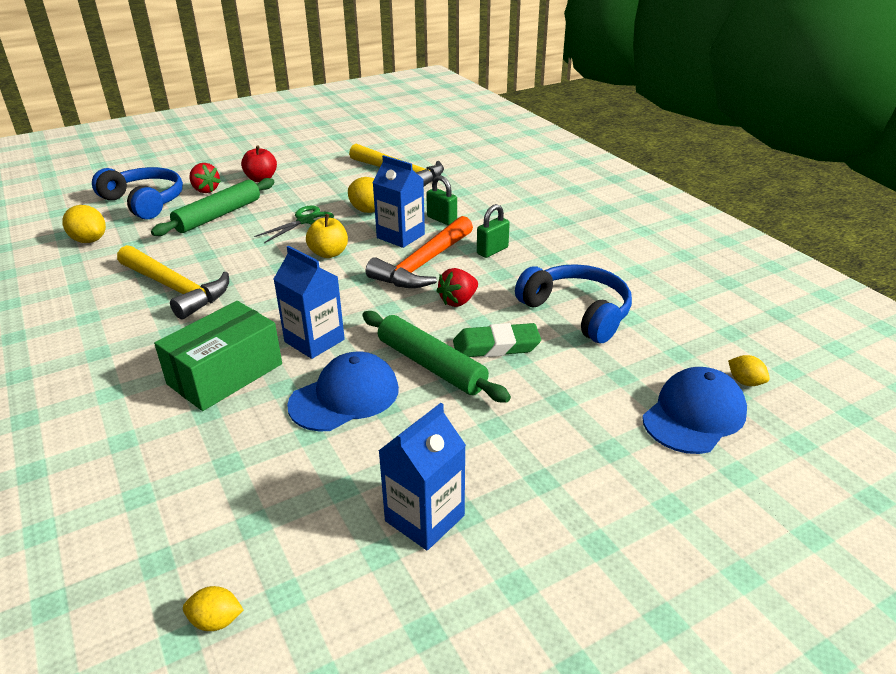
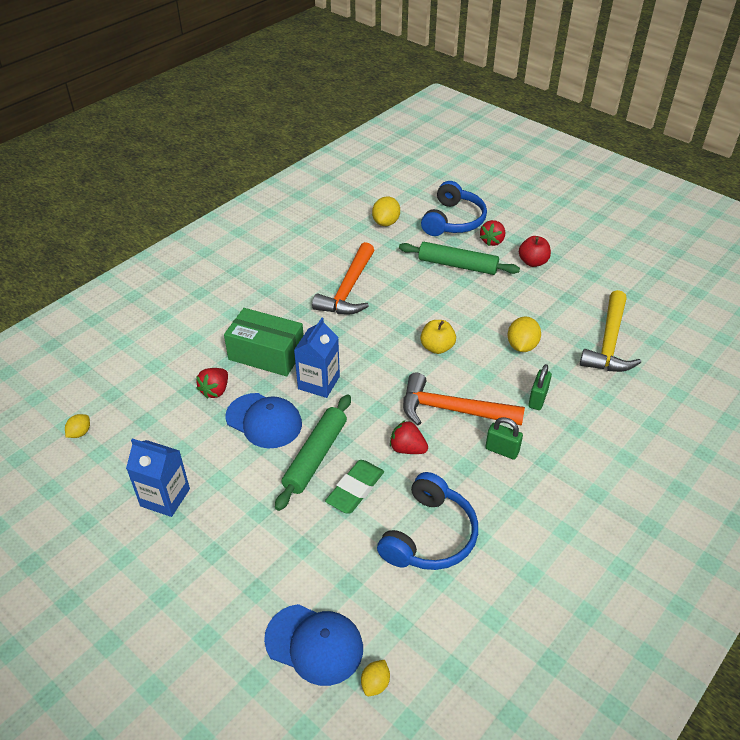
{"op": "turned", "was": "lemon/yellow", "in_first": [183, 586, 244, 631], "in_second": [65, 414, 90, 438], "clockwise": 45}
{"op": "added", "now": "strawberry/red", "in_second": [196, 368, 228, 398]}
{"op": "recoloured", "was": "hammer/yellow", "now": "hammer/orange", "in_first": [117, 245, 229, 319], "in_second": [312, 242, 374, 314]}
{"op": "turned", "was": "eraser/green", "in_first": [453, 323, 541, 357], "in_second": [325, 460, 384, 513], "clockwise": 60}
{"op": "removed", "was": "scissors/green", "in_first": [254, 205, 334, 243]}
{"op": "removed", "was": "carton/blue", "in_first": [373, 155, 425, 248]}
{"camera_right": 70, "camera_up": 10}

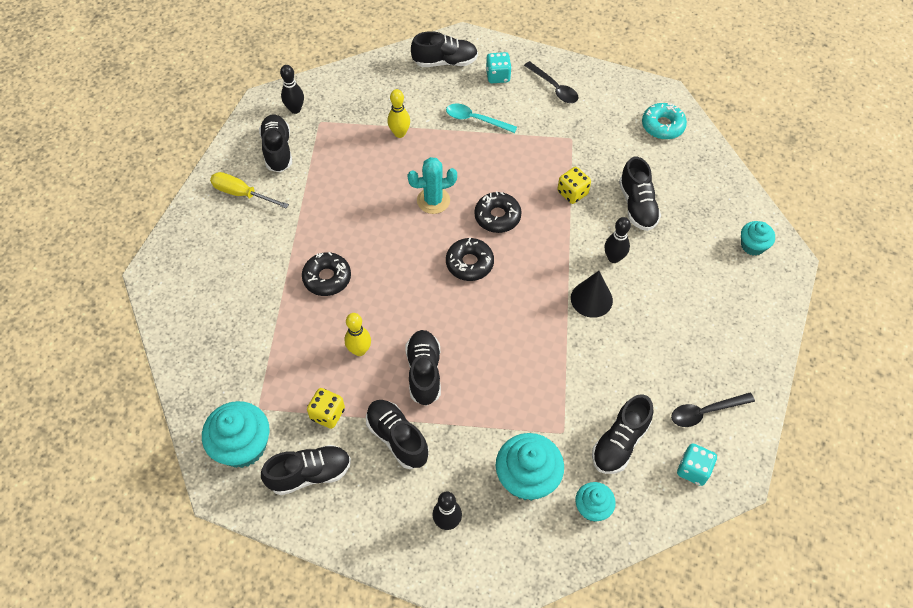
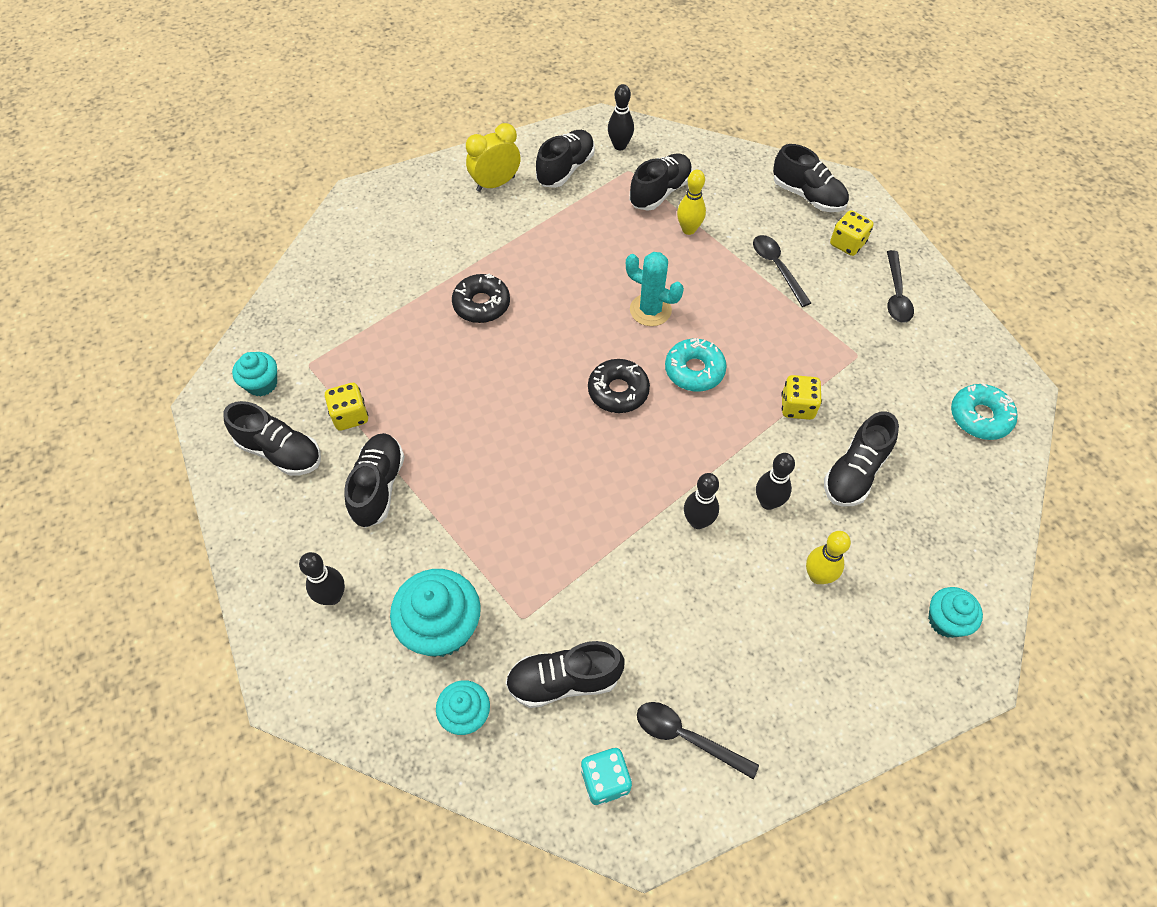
{"op": "resized", "was": "cupcake/turquoise", "in_first": [202, 401, 270, 468], "in_second": [232, 352, 277, 396], "ratio": 0.58}
{"op": "replaced", "was": "screwdriver/yellow", "now": "clock/yellow", "in_first": [210, 172, 289, 208], "in_second": [466, 123, 521, 192]}
{"op": "moved", "was": "shoe/black", "in_first": [406, 330, 441, 406], "in_second": [629, 154, 693, 211]}
{"op": "recoloured", "was": "donut/black", "now": "donut/turquoise", "in_first": [474, 191, 521, 233], "in_second": [665, 338, 727, 391]}
{"op": "replaced", "was": "cone/black", "now": "bowling pin/black", "in_first": [571, 271, 613, 318], "in_second": [684, 473, 719, 529]}
{"op": "recoloured", "was": "spoon/turquoise", "now": "spoon/black", "in_first": [446, 104, 517, 133], "in_second": [753, 235, 811, 307]}
{"op": "moved", "was": "bowling pin/yellow", "in_first": [344, 313, 371, 356], "in_second": [806, 531, 851, 584]}
{"op": "recoloured", "was": "dice/turquoise", "now": "dice/yellow", "in_first": [486, 52, 512, 83], "in_second": [830, 210, 873, 256]}
{"camera_right": 45, "camera_up": 0}

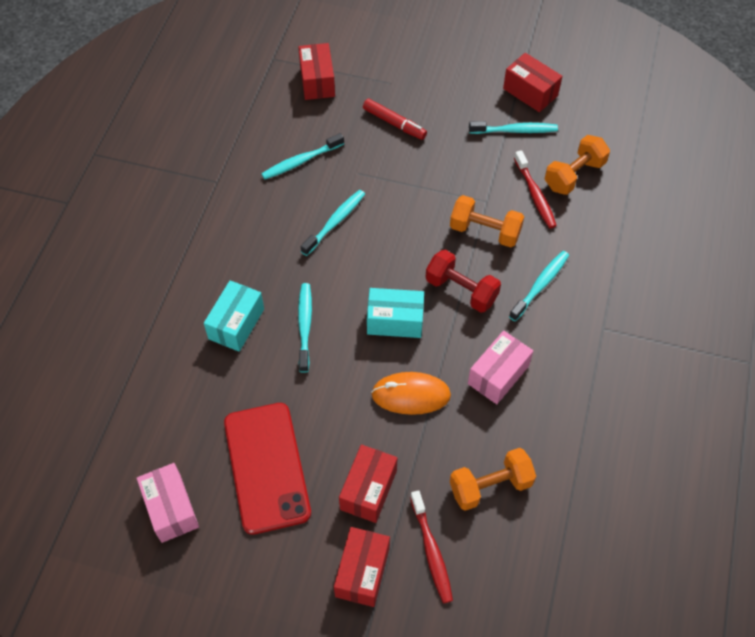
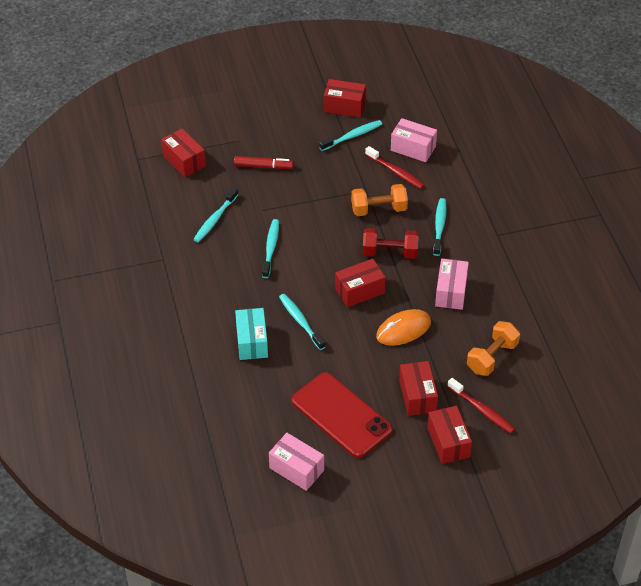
{"op": "recoloured", "was": "box/turquoise", "now": "box/red", "in_first": [367, 288, 424, 338], "in_second": [335, 259, 386, 307]}
{"op": "replaced", "was": "dumbbell/orange", "now": "box/pink", "in_first": [545, 135, 610, 195], "in_second": [391, 118, 437, 162]}
{"camera_right": -30, "camera_up": -10}

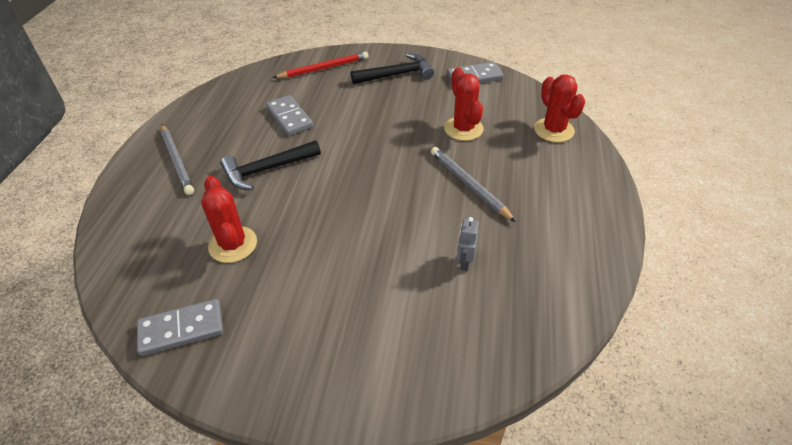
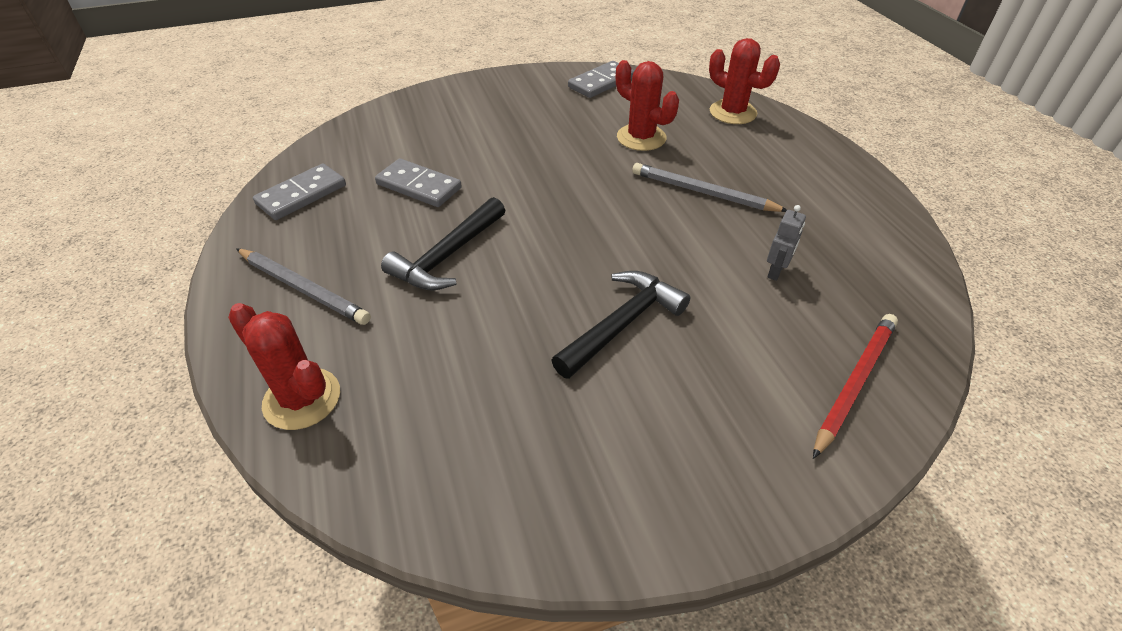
{"op": "moved", "was": "cactus/red", "in_first": [201, 176, 257, 263], "in_second": [228, 303, 340, 430]}
{"op": "moved", "was": "domino/grey", "in_first": [137, 299, 223, 356], "in_second": [253, 164, 346, 220]}
{"op": "moved", "was": "hammer/black", "in_first": [351, 53, 434, 84], "in_second": [551, 271, 691, 379]}
{"op": "turned", "was": "robot/grey", "in_first": [457, 217, 479, 271], "in_second": [767, 205, 806, 281], "clockwise": -135}
{"op": "moved", "was": "pencil/red", "in_first": [273, 52, 369, 78], "in_second": [813, 314, 898, 459]}
{"camera_right": -30, "camera_up": 0}

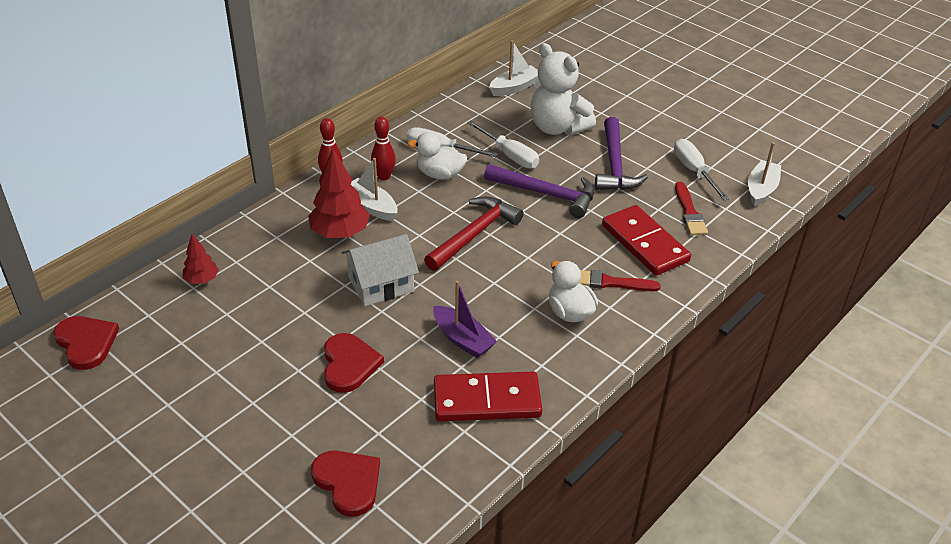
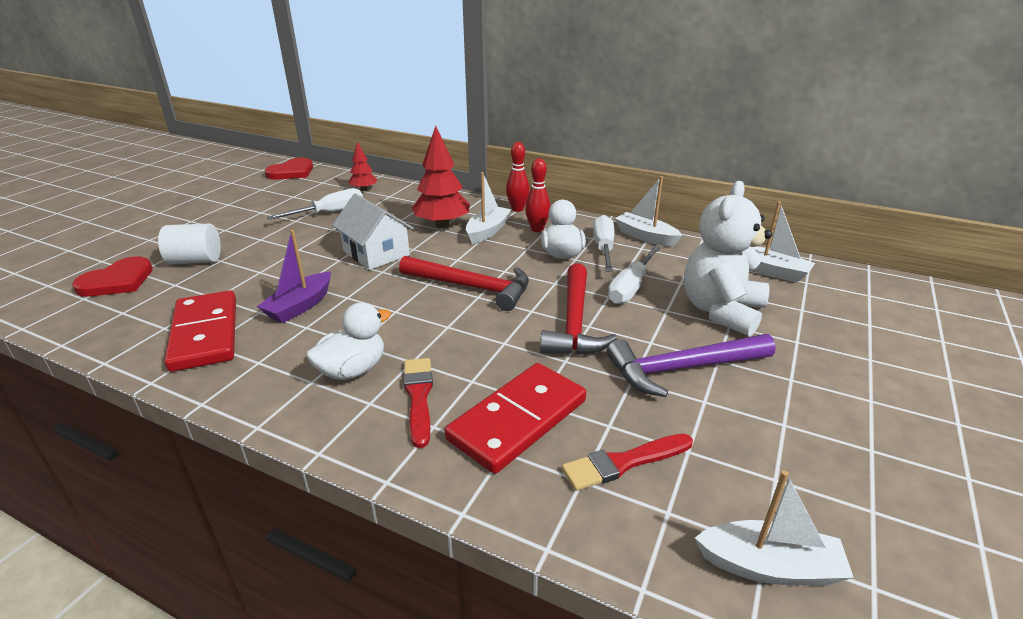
{"op": "added", "now": "cylinder/white", "in_second": [158, 224, 221, 264]}
{"op": "moved", "was": "screwdriver/white", "in_first": [674, 139, 729, 200], "in_second": [267, 188, 363, 220]}
{"op": "recoloured", "was": "hammer/purple", "now": "hammer/red", "in_first": [484, 164, 594, 218], "in_second": [540, 263, 618, 355]}
{"op": "added", "now": "boat/white", "in_second": [615, 176, 682, 247]}
{"op": "removed", "was": "heart/red", "in_first": [324, 333, 384, 393]}
{"camera_right": 75, "camera_up": -10}

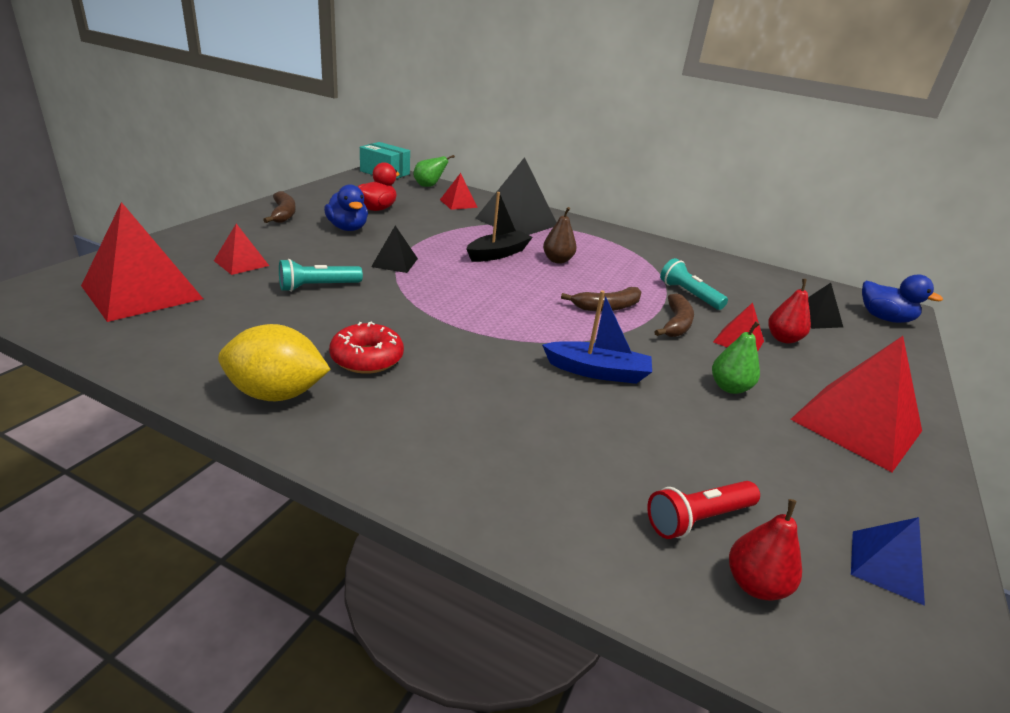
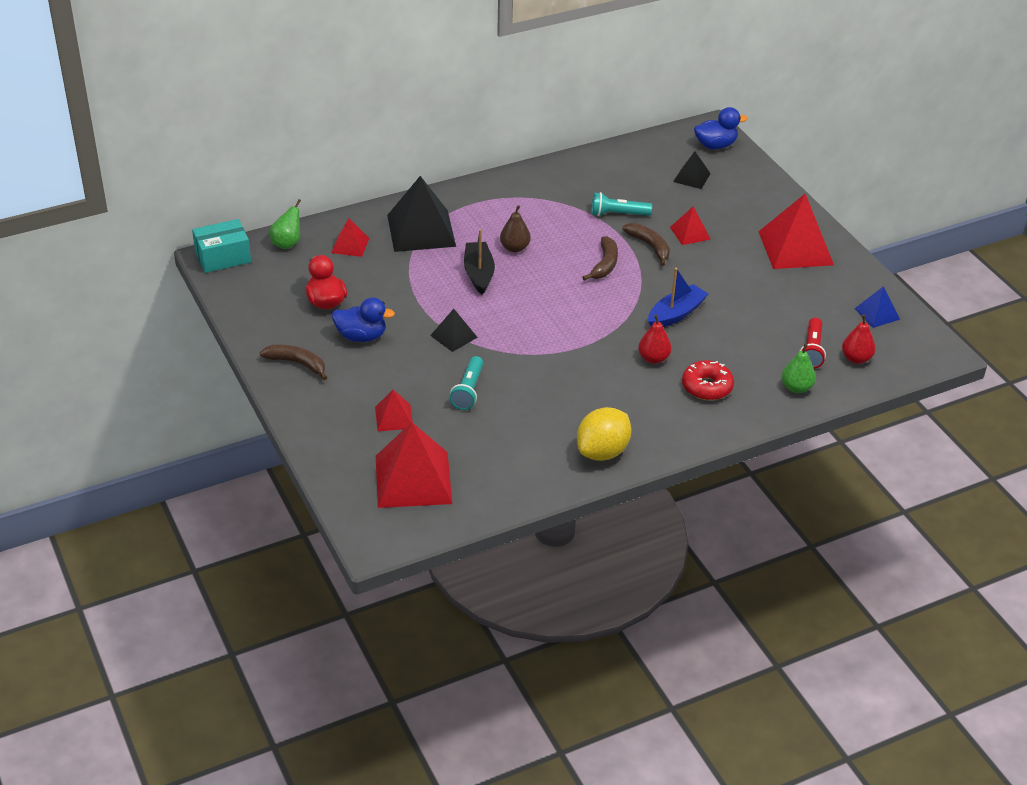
{"op": "moved", "was": "pear/red", "in_first": [768, 279, 811, 344], "in_second": [638, 315, 672, 364]}
{"op": "moved", "was": "donut/red", "in_first": [329, 322, 404, 374], "in_second": [682, 360, 734, 400]}
{"op": "moved", "was": "pear/green", "in_first": [712, 322, 760, 394], "in_second": [782, 343, 816, 393]}
{"camera_right": -50, "camera_up": 10}

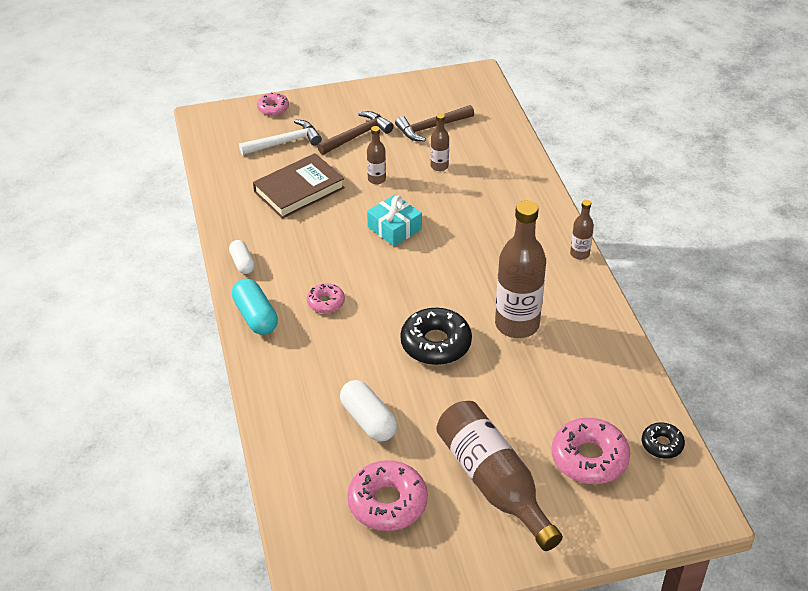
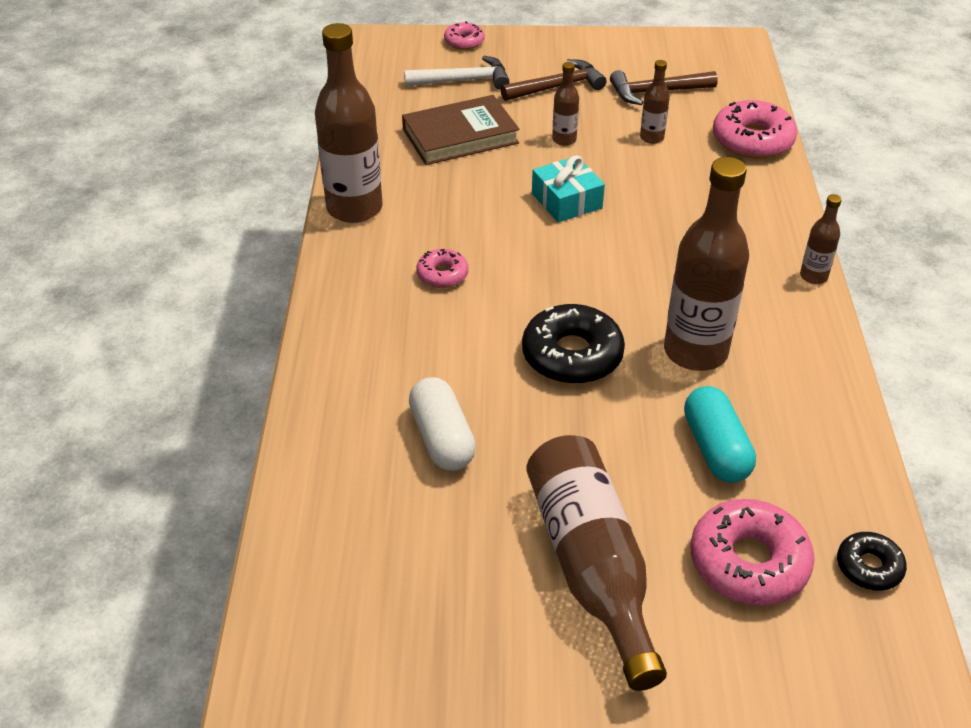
{"op": "replaced", "was": "capsule/white", "now": "bottle/brown", "in_first": [229, 240, 255, 274], "in_second": [315, 23, 383, 223]}
{"op": "moved", "was": "capsule/turquoise", "in_first": [232, 279, 278, 335], "in_second": [684, 386, 756, 483]}
{"op": "moved", "was": "donut/pink", "in_first": [347, 460, 428, 531], "in_second": [713, 100, 797, 159]}
{"camera_right": 15, "camera_up": 0}

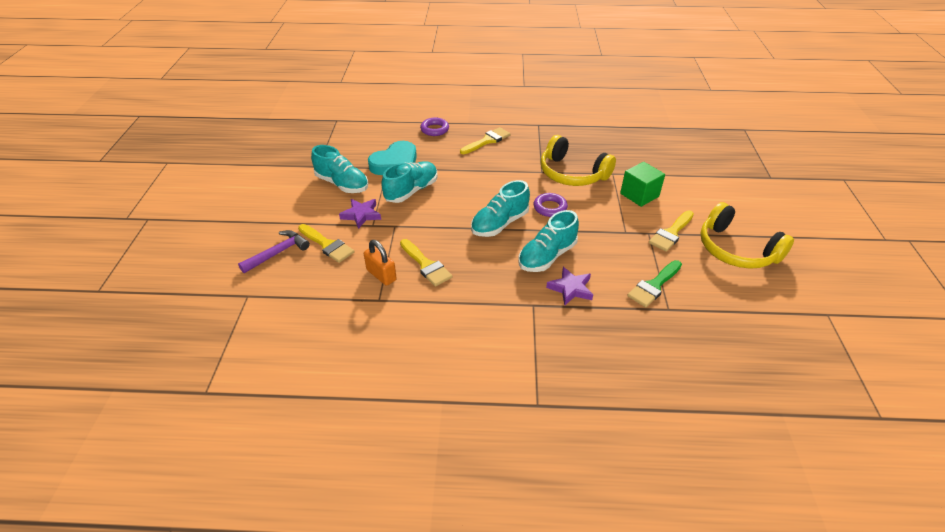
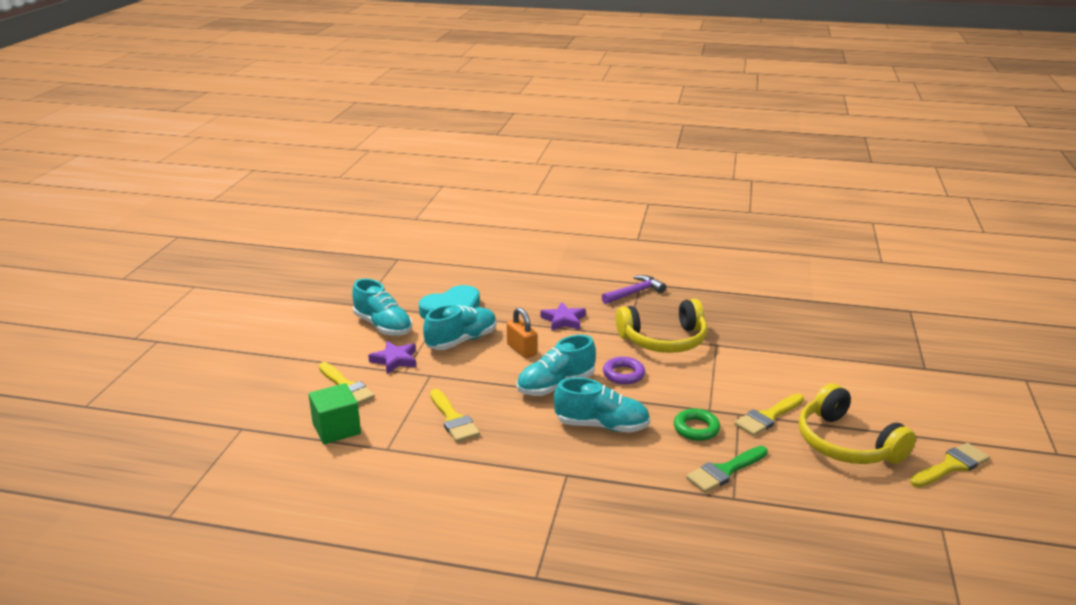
{"op": "moved", "was": "cube/green", "in_first": [620, 162, 665, 207], "in_second": [308, 383, 361, 444]}
{"op": "moved", "was": "padlock/orange", "in_first": [364, 240, 397, 286], "in_second": [507, 307, 537, 358]}
{"op": "moved", "was": "star/purple", "in_first": [546, 267, 593, 306], "in_second": [540, 302, 586, 331]}
{"op": "turned", "was": "shoe/turquoise", "in_first": [518, 210, 579, 272], "in_second": [554, 377, 650, 433], "clockwise": -135}
{"op": "moved", "was": "hammer/purple", "in_first": [238, 230, 310, 273], "in_second": [602, 275, 666, 304]}
{"op": "turned", "was": "headphones/yellow", "in_first": [540, 135, 616, 186], "in_second": [616, 299, 707, 353], "clockwise": -60}
{"op": "added", "now": "ring/green", "in_second": [674, 409, 720, 441]}
{"op": "moved", "was": "brush/yellow", "in_first": [460, 127, 511, 154], "in_second": [910, 443, 990, 487]}
{"op": "removed", "was": "ring/purple", "in_first": [420, 118, 449, 136]}
{"camera_right": 10, "camera_up": -15}

